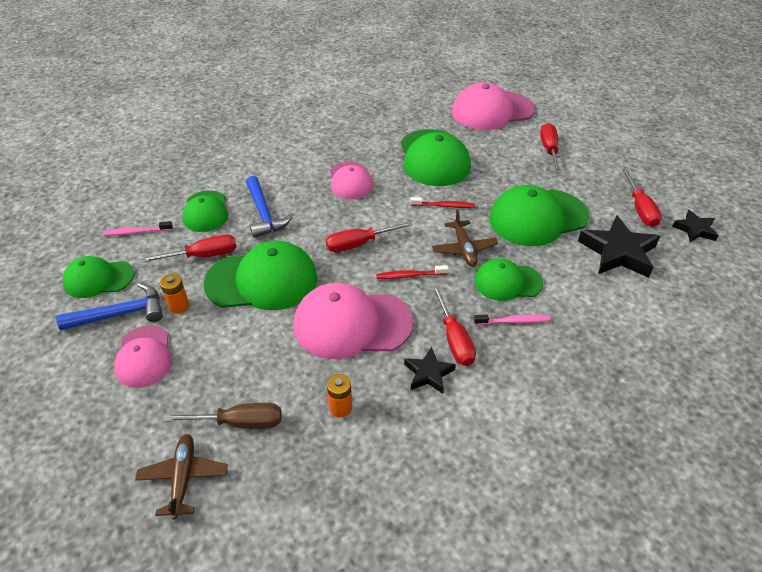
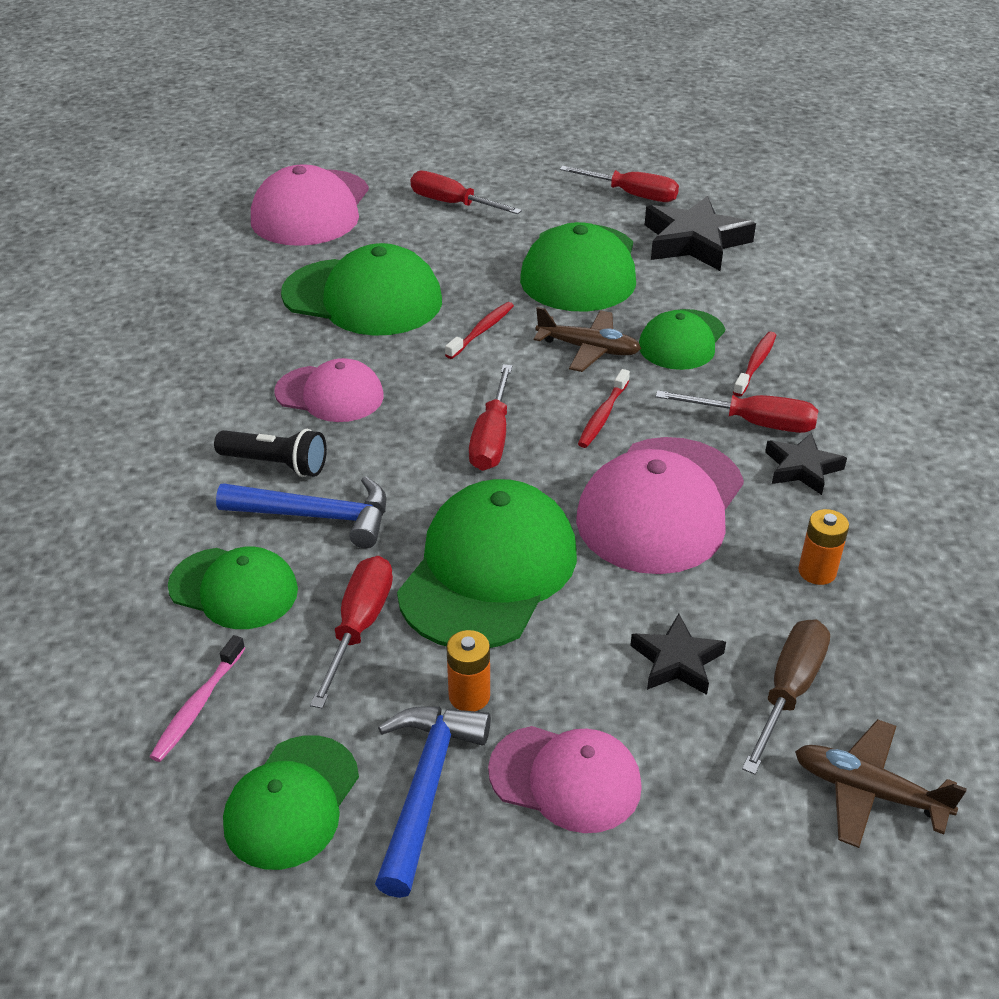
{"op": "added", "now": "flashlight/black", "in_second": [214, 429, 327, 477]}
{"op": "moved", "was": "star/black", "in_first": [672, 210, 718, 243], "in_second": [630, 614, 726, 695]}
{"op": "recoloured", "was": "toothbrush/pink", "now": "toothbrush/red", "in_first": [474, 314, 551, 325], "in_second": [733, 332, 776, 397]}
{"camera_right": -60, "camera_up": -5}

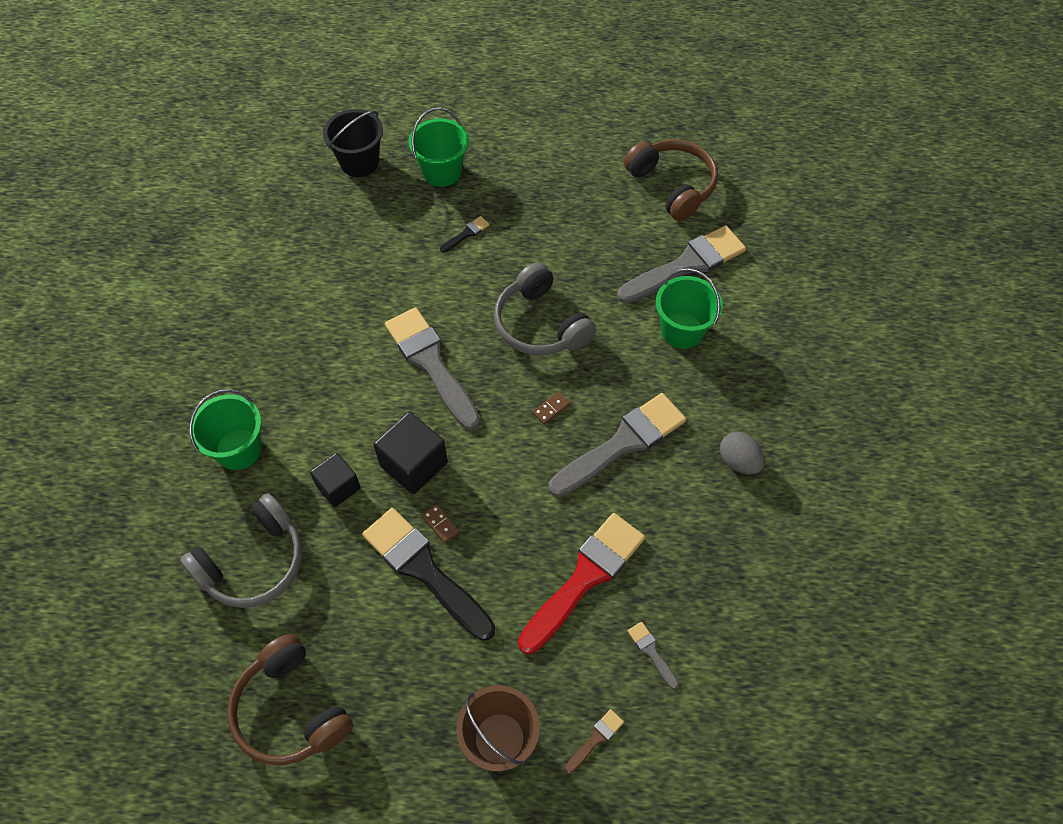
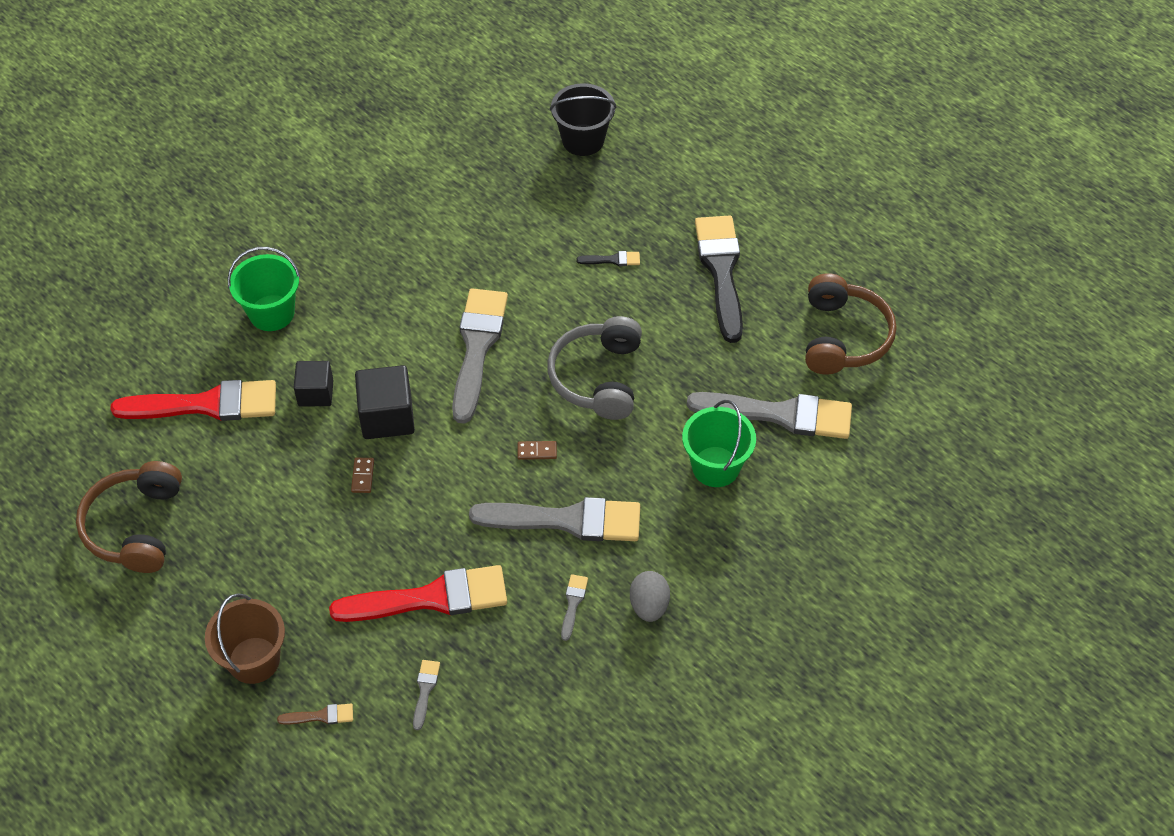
{"op": "replaced", "was": "headphones/grey", "now": "brush/red", "in_first": [180, 493, 302, 608], "in_second": [110, 380, 276, 421]}
{"op": "added", "now": "brush/grey", "in_second": [561, 574, 588, 641]}
{"op": "moved", "was": "brush/black", "in_first": [362, 508, 495, 641], "in_second": [695, 215, 743, 343]}
{"op": "removed", "was": "bucket/green", "in_first": [409, 107, 469, 187]}
{"camera_right": 40, "camera_up": -5}

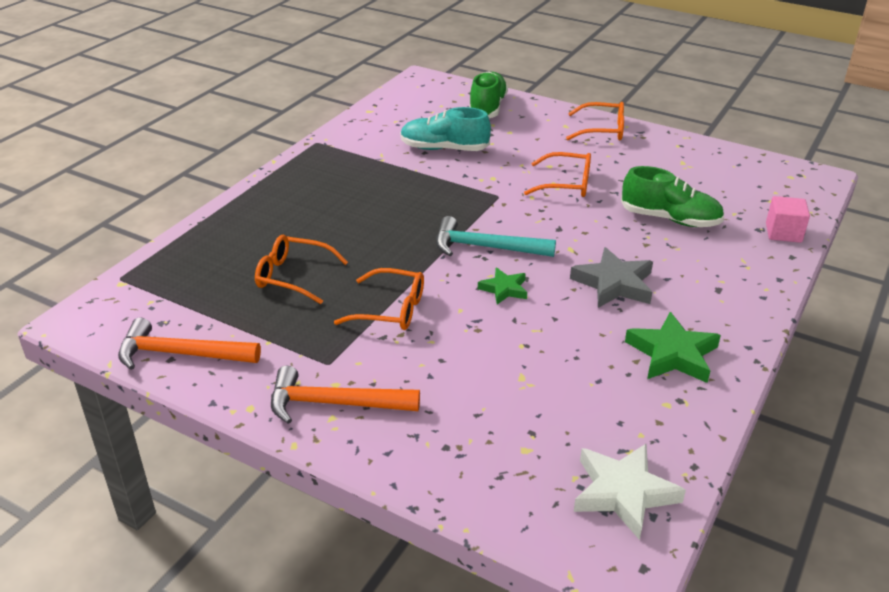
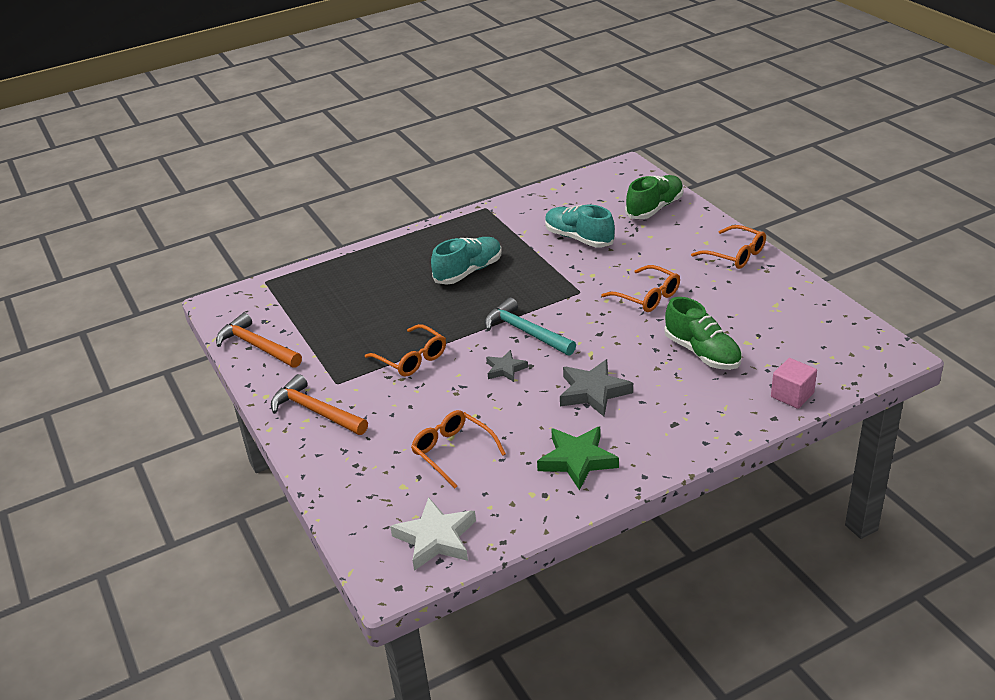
{"op": "moved", "was": "glasses/orange", "in_first": [255, 235, 348, 304], "in_second": [411, 410, 506, 489]}
{"op": "added", "now": "shoe/turquoise", "in_second": [431, 237, 502, 285]}
{"op": "recoloured", "was": "star/green", "now": "star/grey", "in_first": [478, 267, 527, 304], "in_second": [486, 350, 528, 382]}
{"camera_right": 35, "camera_up": 0}

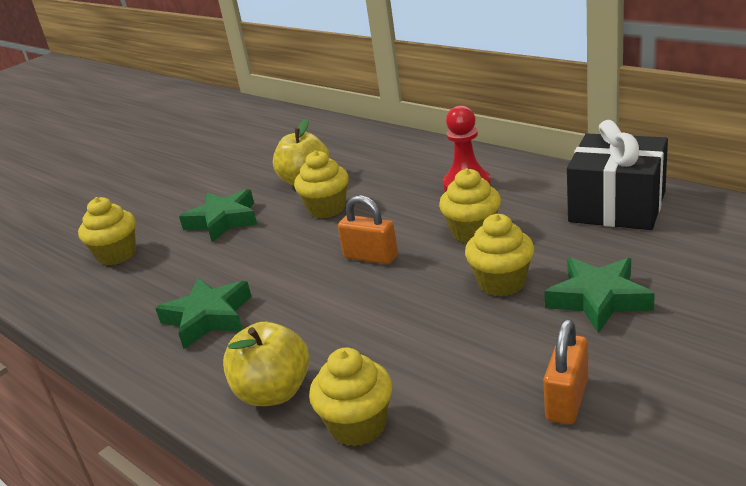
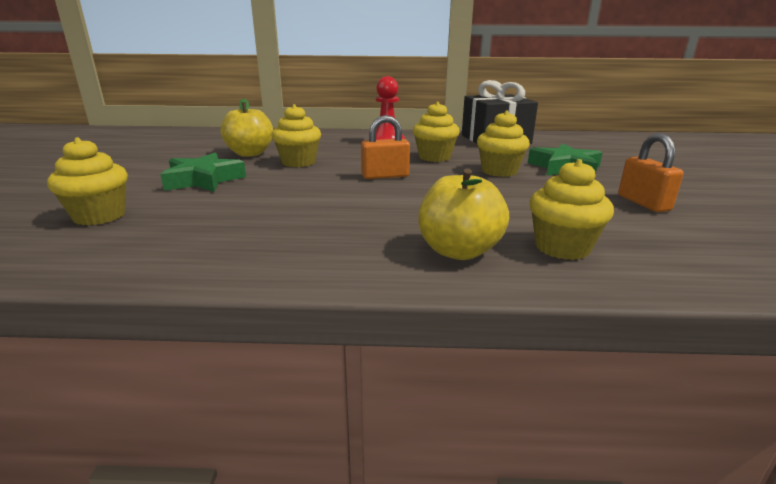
{"op": "removed", "was": "star/green", "in_first": [155, 278, 252, 349]}
{"camera_right": -45, "camera_up": -5}

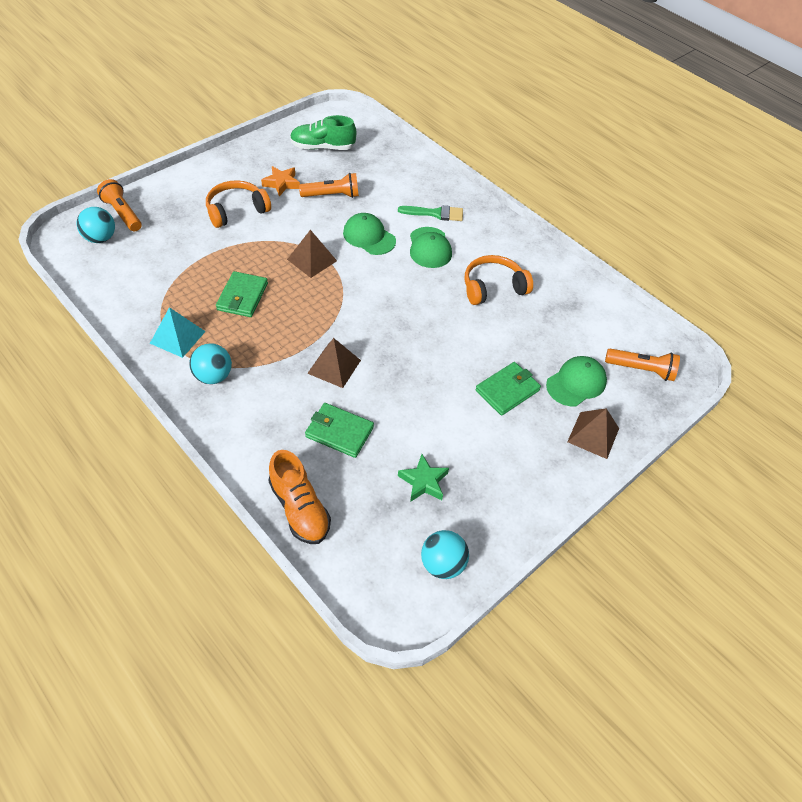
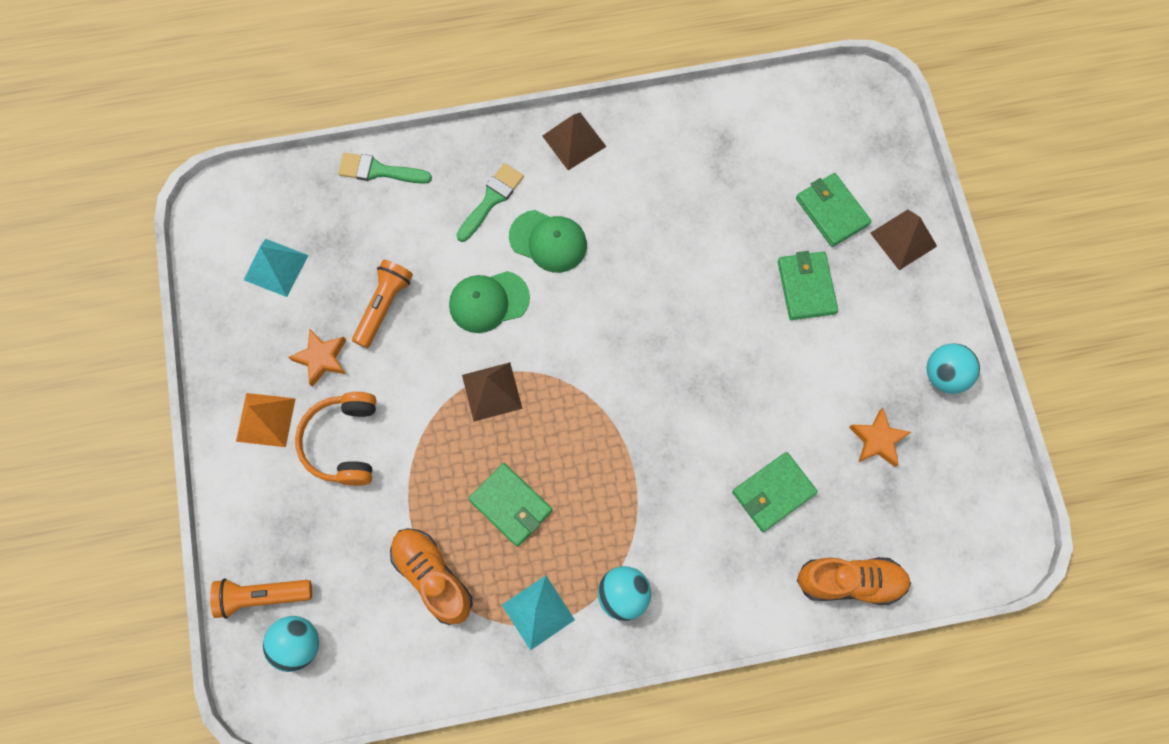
{"op": "added", "now": "pyramid/orange", "in_second": [236, 393, 296, 447]}
{"op": "replaced", "was": "shoe/green", "now": "pyramid/turquoise", "in_first": [290, 115, 356, 150], "in_second": [244, 239, 309, 297]}
{"op": "added", "now": "brush/green", "in_second": [338, 153, 432, 184]}
{"op": "added", "now": "shoe/orange", "in_second": [390, 528, 472, 625]}
{"op": "moved", "was": "pyramid/brown", "in_first": [307, 338, 361, 388], "in_second": [542, 113, 607, 170]}
{"op": "replaced", "was": "cap/green", "now": "wallet/green", "in_first": [546, 356, 607, 406], "in_second": [796, 173, 871, 247]}
{"op": "recoloured", "was": "star/green", "now": "star/orange", "in_first": [398, 454, 449, 502], "in_second": [849, 408, 911, 467]}
{"op": "moved", "was": "ball/turquoise", "in_first": [421, 530, 469, 579], "in_second": [926, 343, 980, 394]}
{"op": "removed", "was": "headphones/orange", "in_first": [465, 255, 533, 305]}
{"op": "removed", "was": "flashlight/orange", "in_first": [605, 349, 680, 381]}
{"camera_right": -55, "camera_up": 20}

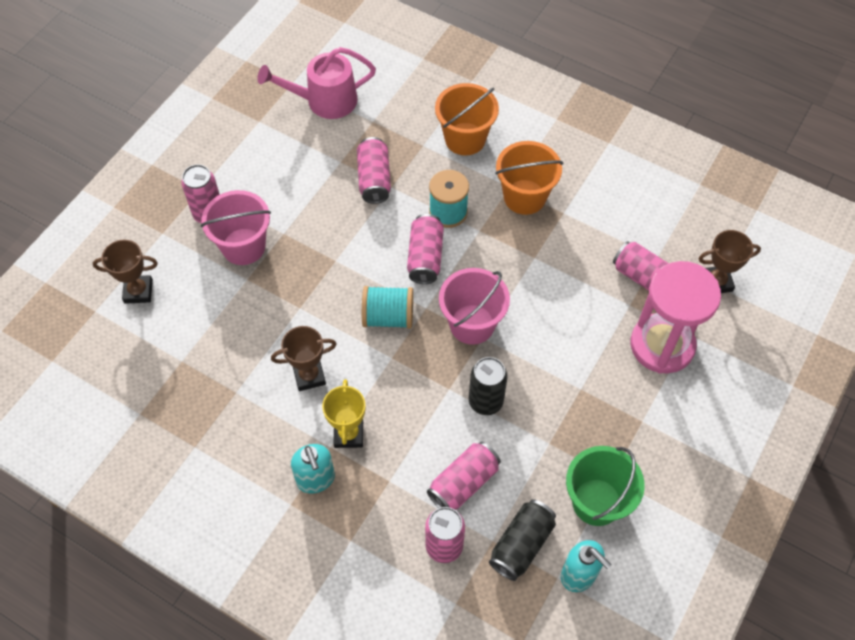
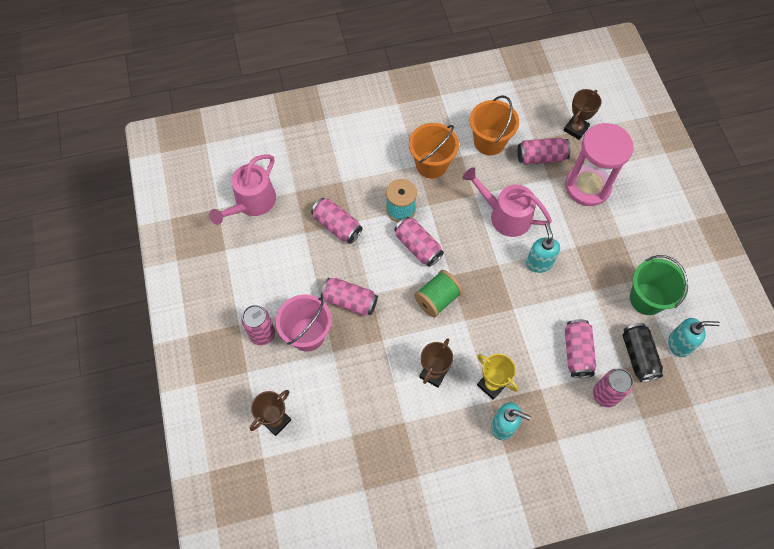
{"op": "added", "now": "can/pink", "in_second": [321, 278, 378, 316]}
{"op": "recoloured", "was": "spool/turquoise", "now": "spool/green", "in_first": [362, 286, 413, 329], "in_second": [414, 270, 463, 318]}
{"op": "added", "now": "watering can/pink", "in_second": [463, 167, 552, 237]}
{"op": "moved", "was": "bucket/orange", "in_first": [435, 83, 499, 156], "in_second": [470, 95, 519, 156]}
{"op": "added", "now": "soap dispenser/turquoise", "in_second": [526, 223, 560, 273]}
{"op": "removed", "was": "bucket/pink", "in_first": [439, 268, 510, 345]}
{"op": "removed", "was": "can/black", "in_first": [469, 357, 508, 415]}
{"camera_right": -45, "camera_up": 5}

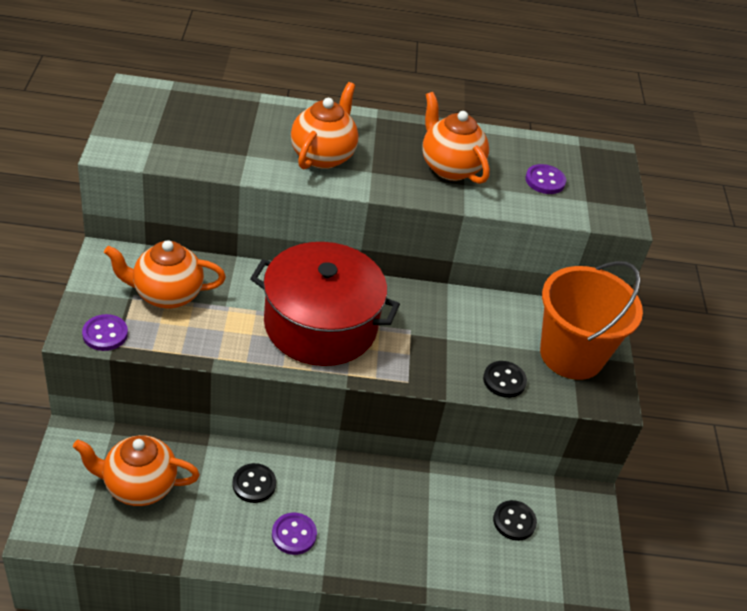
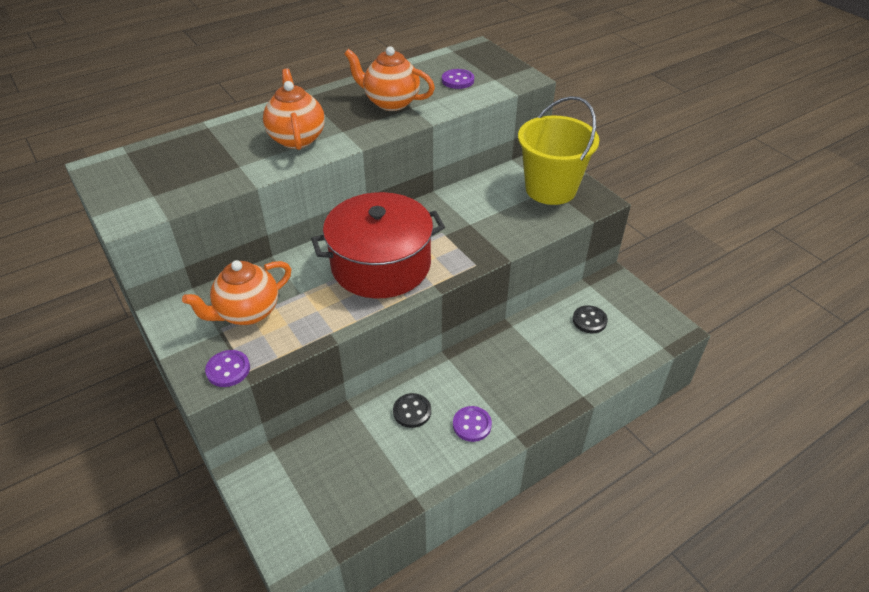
{"op": "recoloured", "was": "bucket/orange", "now": "bucket/yellow", "in_first": [540, 261, 643, 380], "in_second": [518, 96, 599, 205]}
{"op": "removed", "was": "teapot/orange", "in_first": [73, 435, 200, 506]}
{"op": "removed", "was": "button/black", "in_first": [483, 361, 527, 398]}
{"camera_right": -30, "camera_up": 0}

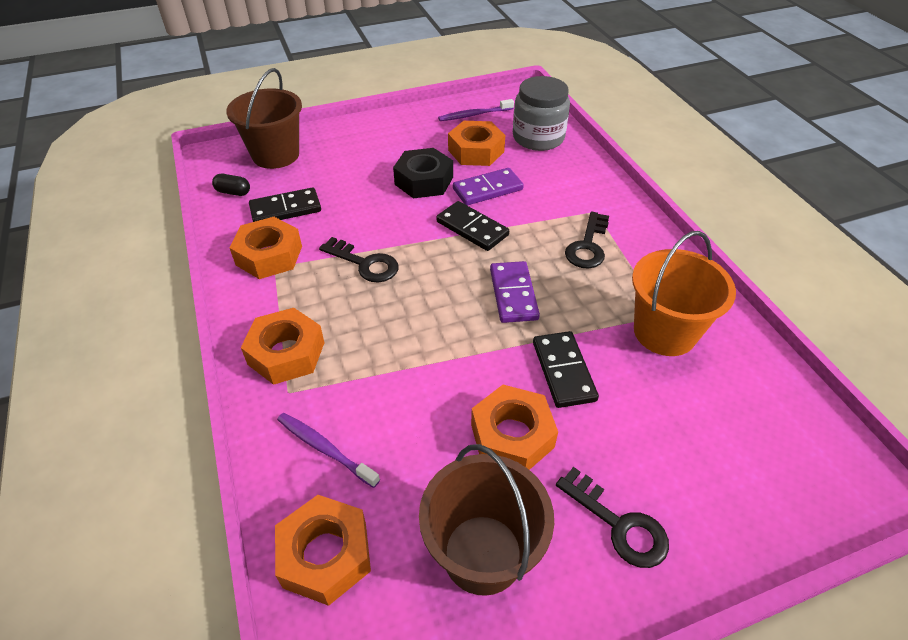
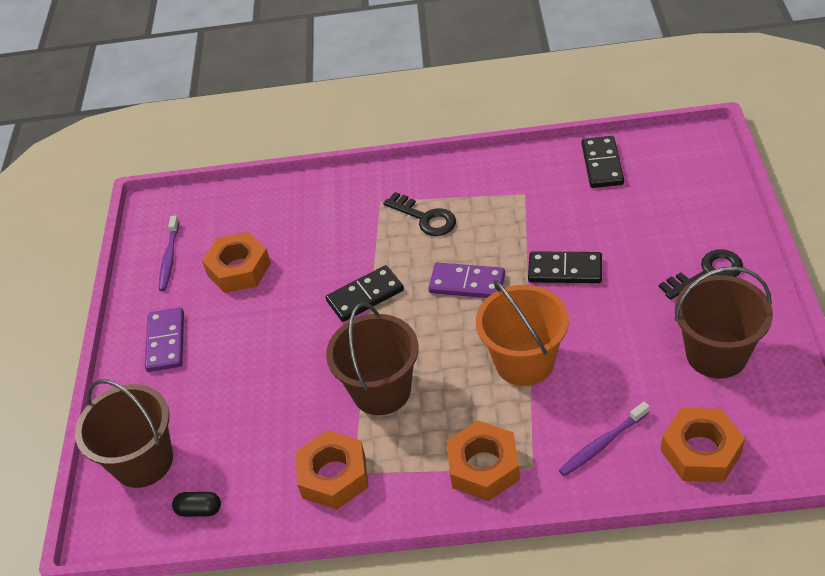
{"op": "moved", "was": "domino/purple", "in_first": [453, 168, 524, 205], "in_second": [145, 307, 184, 372]}
{"op": "turned", "was": "capsule/black", "in_first": [212, 174, 250, 196], "in_second": [172, 492, 221, 517], "clockwise": 60}
{"op": "replaced", "was": "key/black", "now": "bucket/brown", "in_first": [319, 237, 399, 282], "in_second": [326, 302, 418, 415]}
{"op": "moved", "was": "bucket/orange", "in_first": [632, 231, 736, 356], "in_second": [476, 280, 569, 386]}
{"op": "moved", "was": "domino/black", "in_first": [249, 187, 321, 222], "in_second": [582, 136, 624, 188]}
{"op": "removed", "was": "nut/black", "in_first": [393, 148, 453, 198]}
{"op": "removed", "was": "nut/orange", "in_first": [471, 385, 558, 470]}
{"op": "removed", "was": "jar/grey", "in_first": [513, 76, 570, 151]}
{"camera_right": -65, "camera_up": 0}

